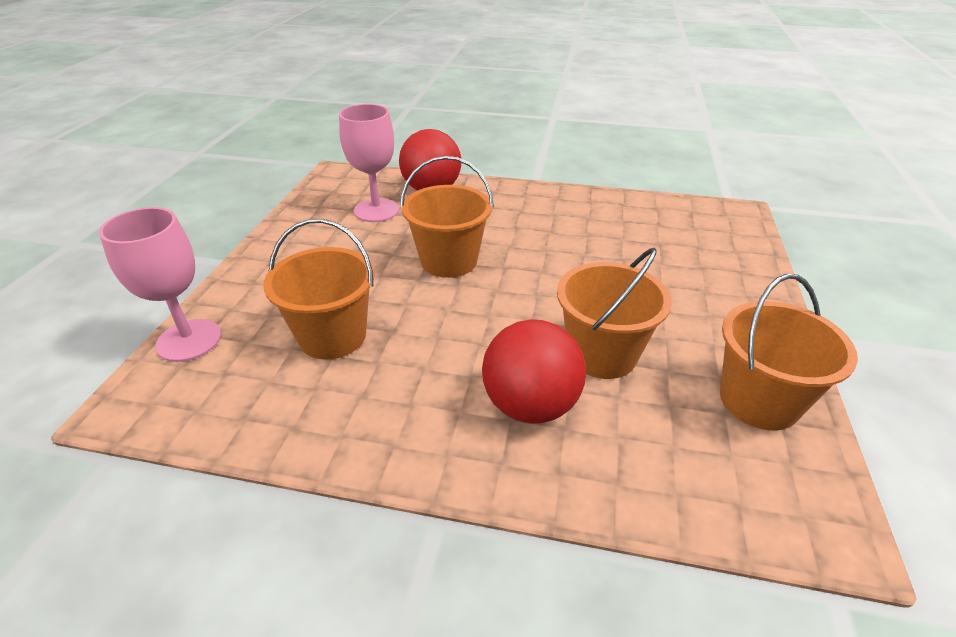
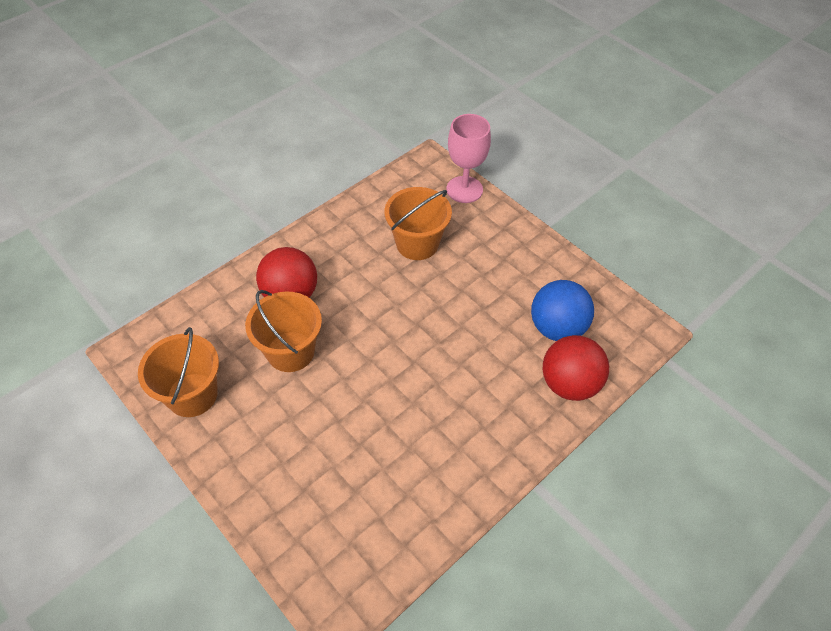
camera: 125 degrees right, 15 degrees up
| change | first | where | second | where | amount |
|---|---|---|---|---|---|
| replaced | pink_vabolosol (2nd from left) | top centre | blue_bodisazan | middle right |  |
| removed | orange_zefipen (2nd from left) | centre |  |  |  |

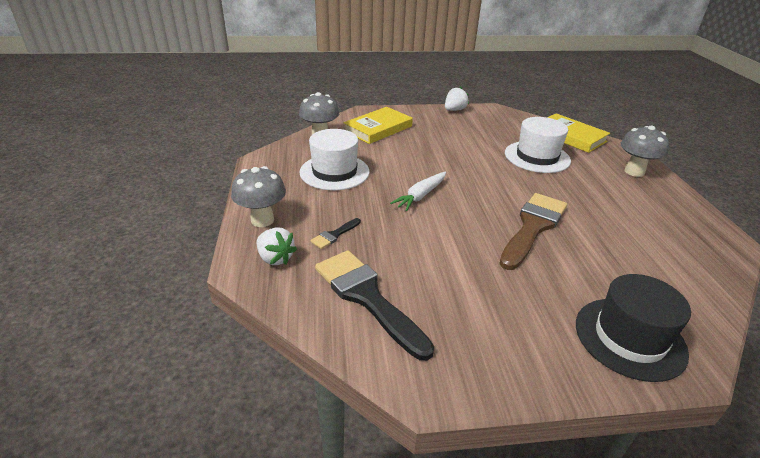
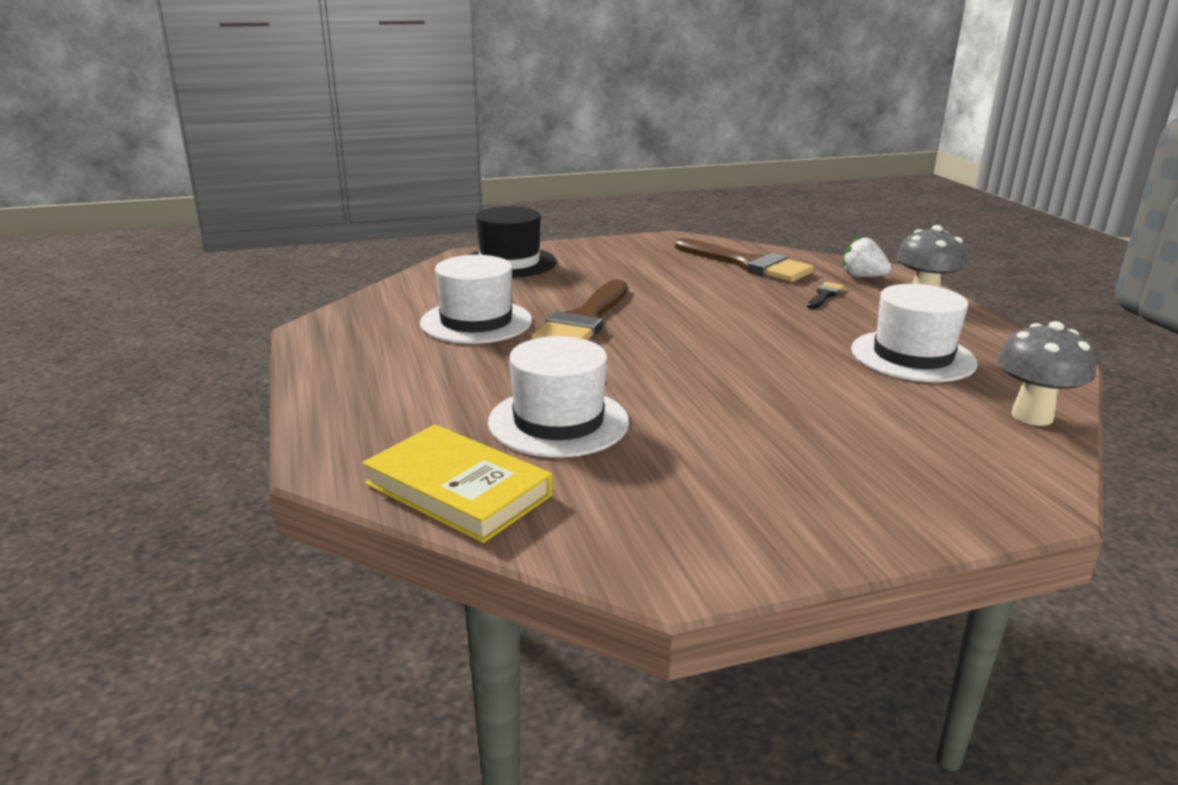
camera: 170 degrees right, 10 degrees down
| change | first | where | second | where | amount |
|---|---|---|---|---|---|
| recoloured | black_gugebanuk (2nd from left) | centre | brown_gugebanuk (2nd from left) | top centre |  |
| removed | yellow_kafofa (1st from left) | top centre |  |  |  |
| removed | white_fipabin | centre |  |  |  |
| removed | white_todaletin (2nd from left) | top centre |  |  |  |
| removed | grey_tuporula (3rd from left) | top right |  |  |  |
| added |  |  | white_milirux (1st from left) | centre |  |

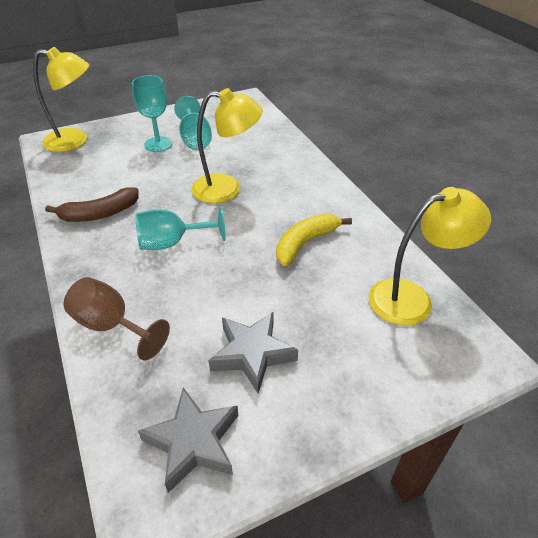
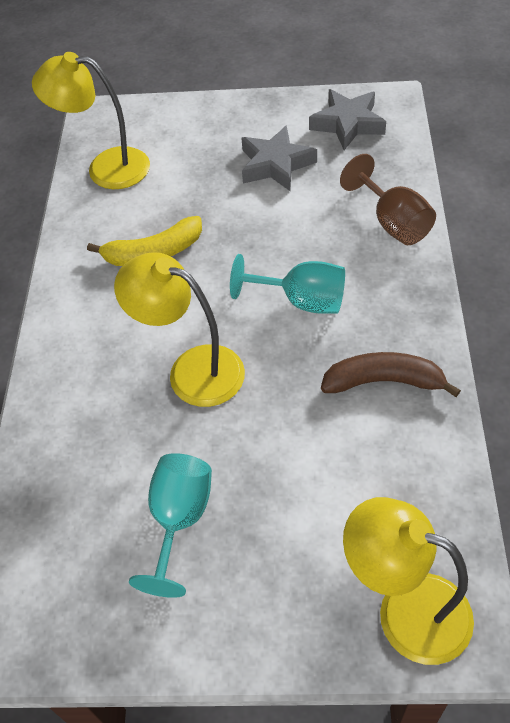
camera: 150 degrees left, 10 degrees up
| change | first | where | second | where | amount |
|---|---|---|---|---|---|
| removed | turquoise_vabolosol (1st from left) | top left |  |  |  |

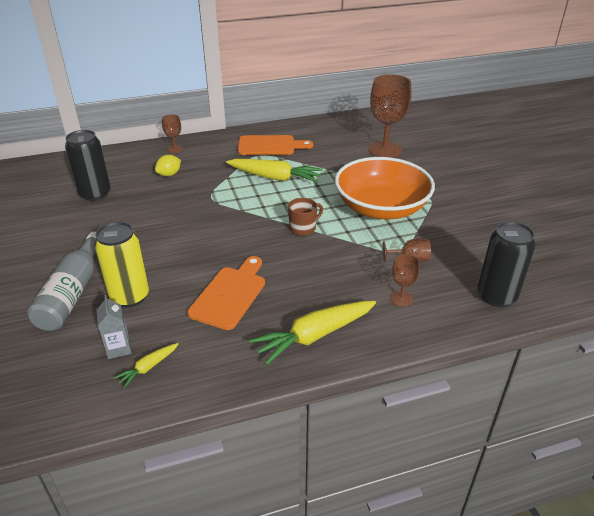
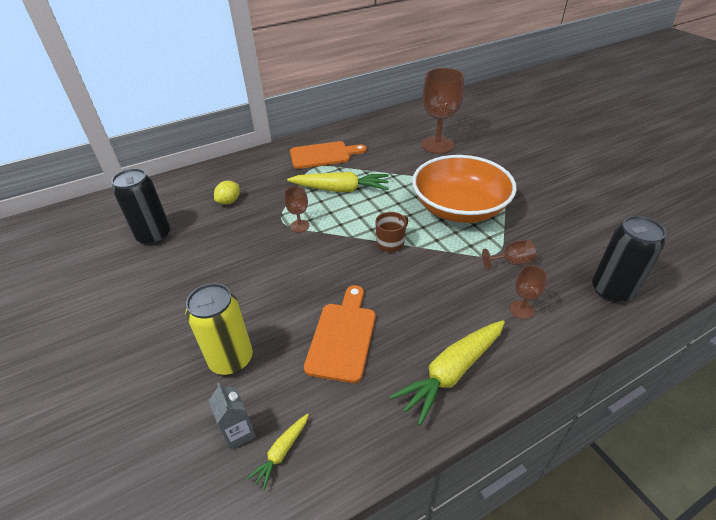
camera: 10 degrees left, 5 degrees up
| change | first | where | second | where | amount |
|---|---|---|---|---|---|
| removed | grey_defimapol | middle left |  |  |  |
| moved | brown_vabolosol (1st from left) | top left |  | centre |  |

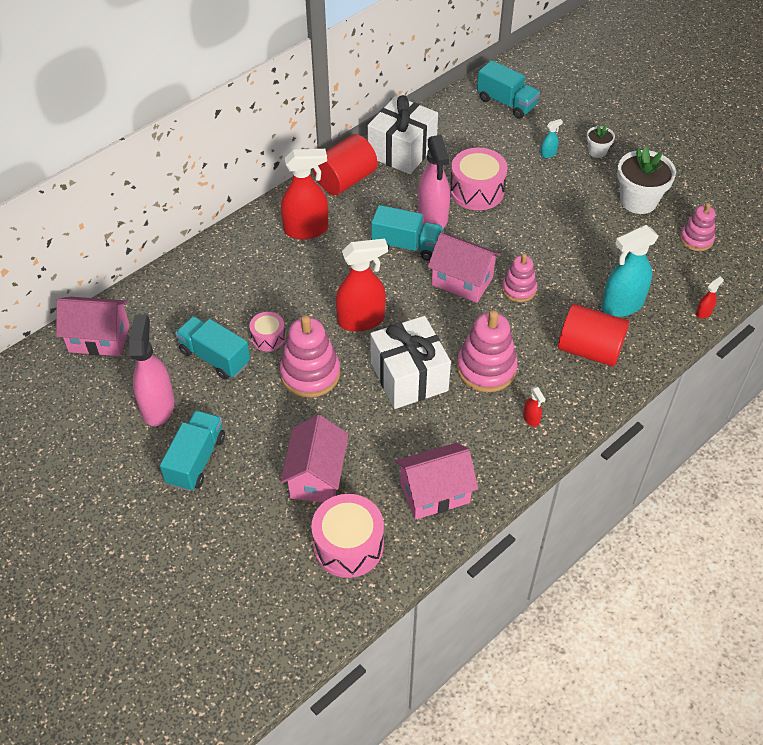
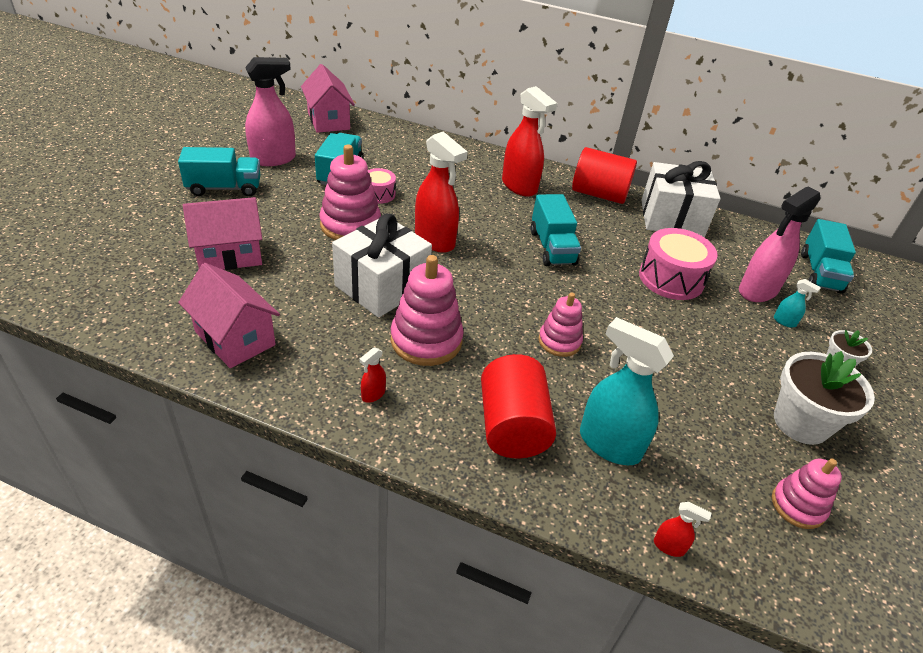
camera: 60 degrees right, 10 degrees down
| change | first | where | second | where | amount |
|---|---|---|---|---|---|
| removed | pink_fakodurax (2nd from left) | bottom centre |  |  |  |
| moved | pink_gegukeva (2nd from left) | top centre |  | middle right |  |
| removed | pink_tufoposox (4th from left) | centre |  |  |  |

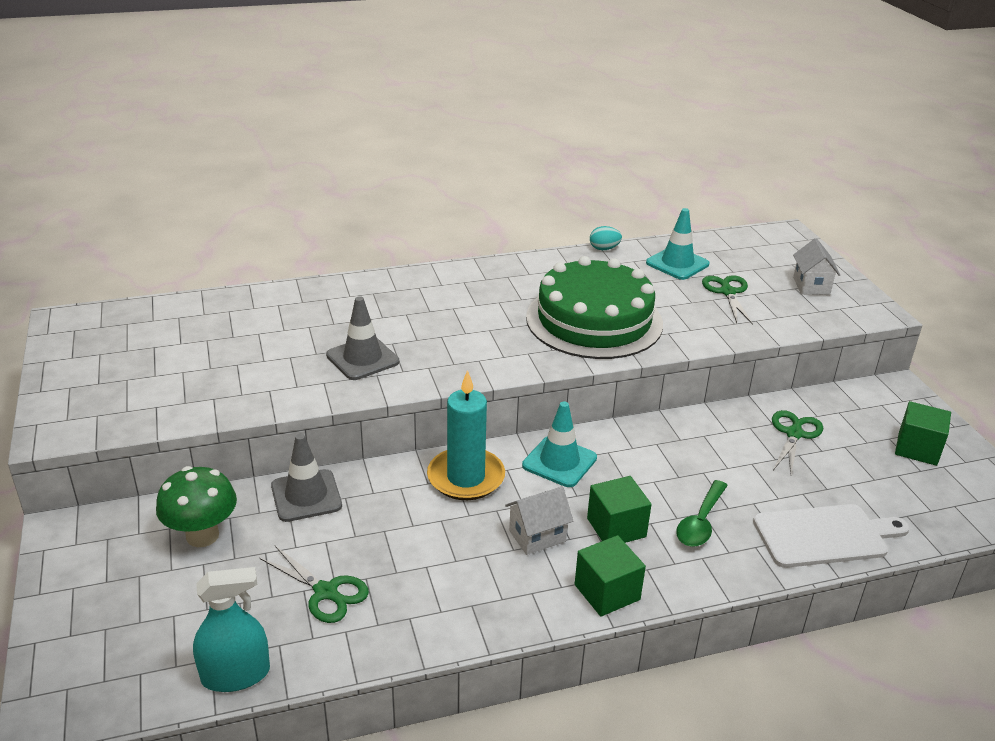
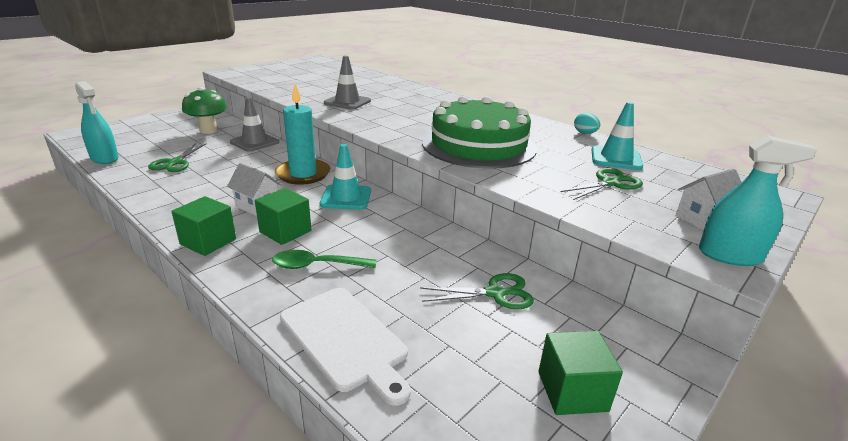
camera: 60 degrees right, 5 degrees down
| change | first | where | second | where | amount |
|---|---|---|---|---|---|
| added |  |  | turquoise_gegukeva (2nd from left) | middle right |  |

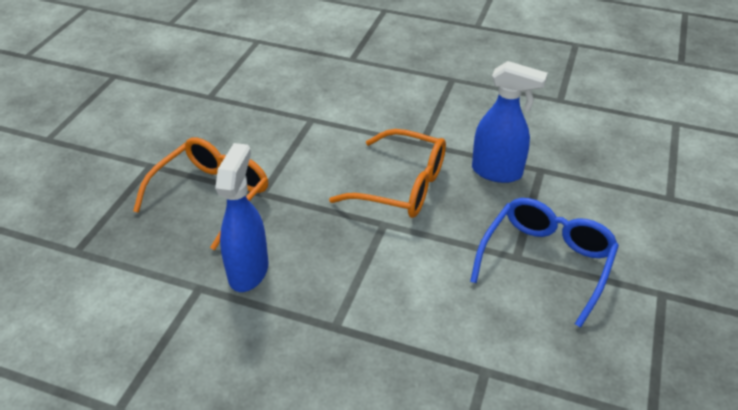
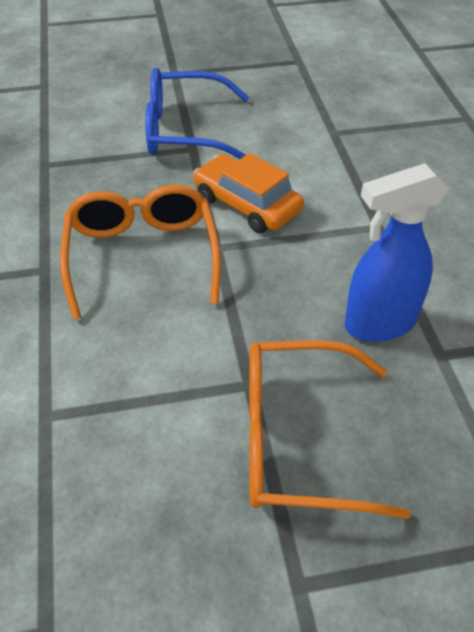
camera: 120 degrees left, 5 degrees up
| change | first | where | second | where | amount |
|---|---|---|---|---|---|
| removed | blue_gegukeva (2nd from left) | top right |  |  |  |
| added |  |  | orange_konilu | top centre |  |

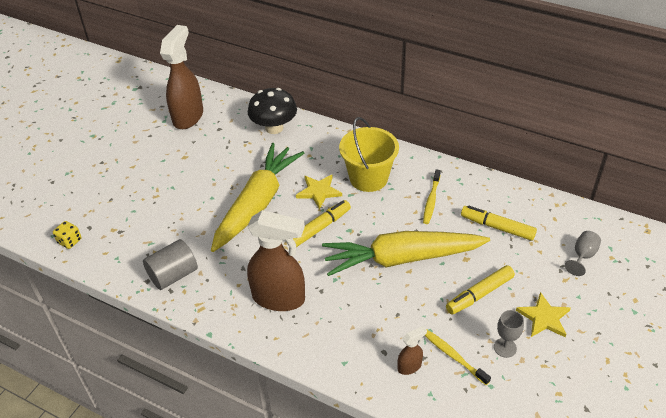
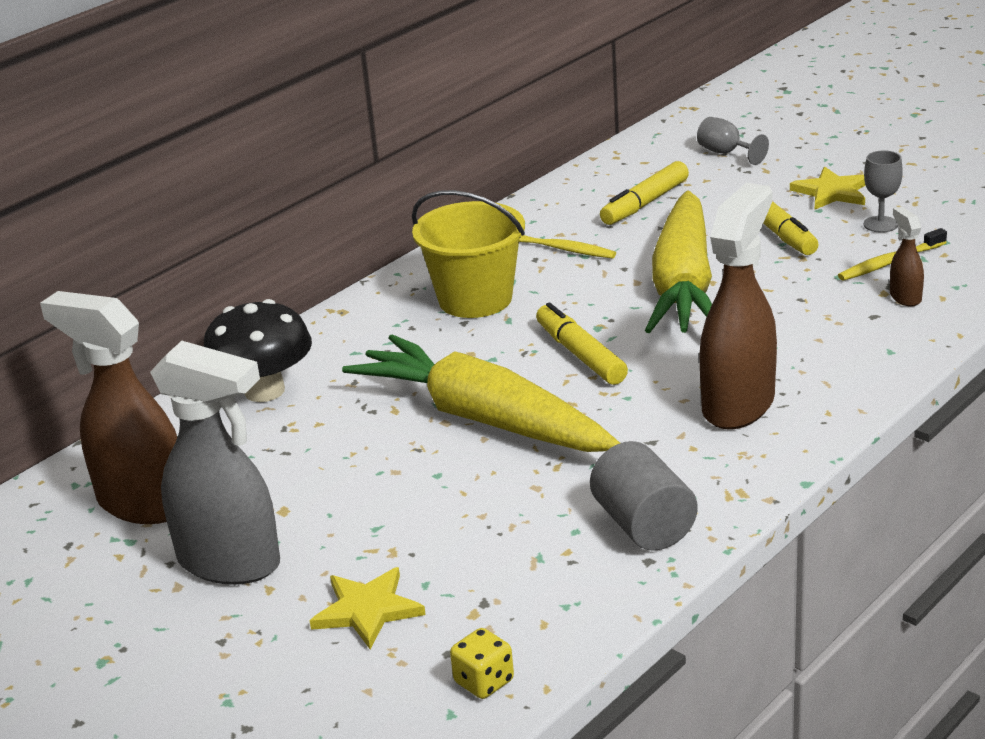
camera: 75 degrees left, 15 degrees down
| change | first | where | second | where | amount |
|---|---|---|---|---|---|
| moved | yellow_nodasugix (1st from left) | centre |  | bottom centre |  |
| added |  |  | grey_gegukeva | middle left |  |

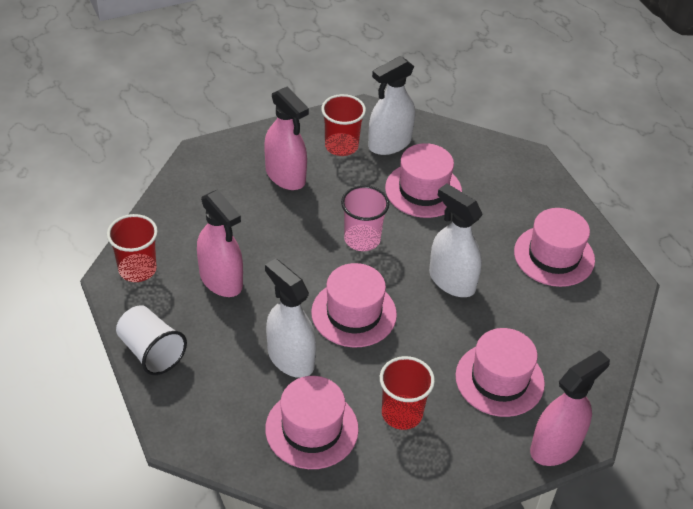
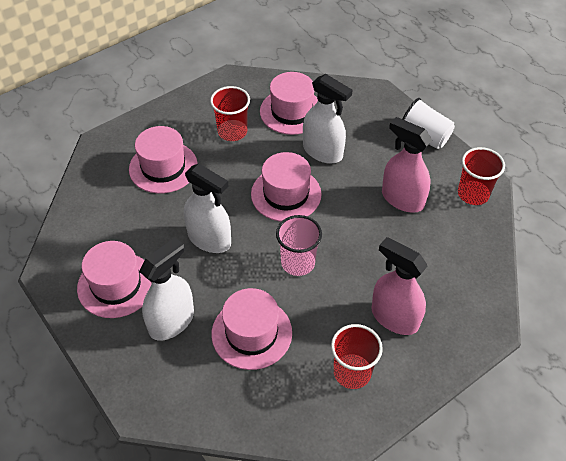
camera: 170 degrees right, 5 degrees up
| change | first | where | second | where | amount |
|---|---|---|---|---|---|
| moved | white_gegukeva (2nd from left in the first image) | top centre | white_gegukeva (1st from left) | middle left |  |
| removed | pink_gegukeva (3rd from left) | bottom right |  |  |  |

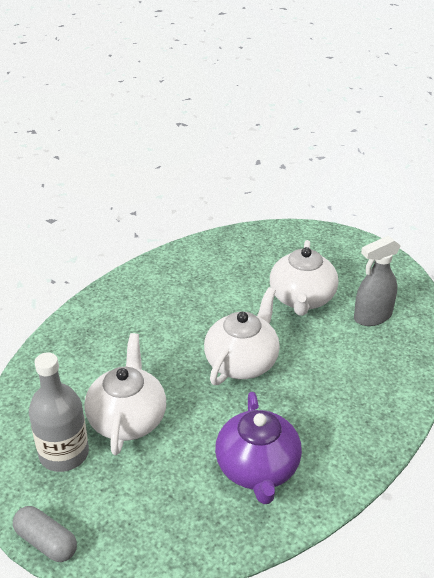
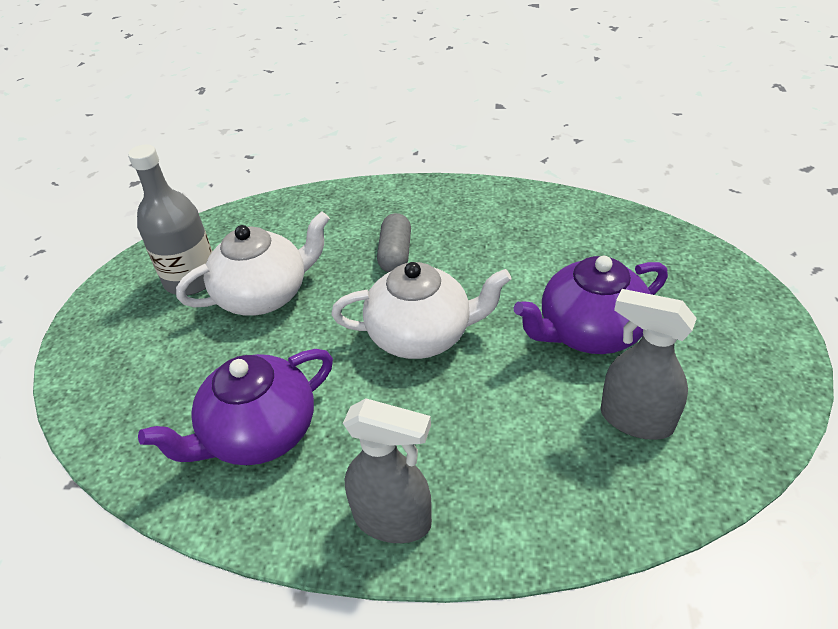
camera: 60 degrees right, 5 degrees up
| change | first | where | second | where | amount |
|---|---|---|---|---|---|
| moved | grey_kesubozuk | bottom left |  | centre |  |
| recoloured | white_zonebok (3rd from left) | middle right | purple_zonebok (2nd from left) | middle right |  |
| added |  |  | grey_gegukeva (1st from left) | bottom centre |  |

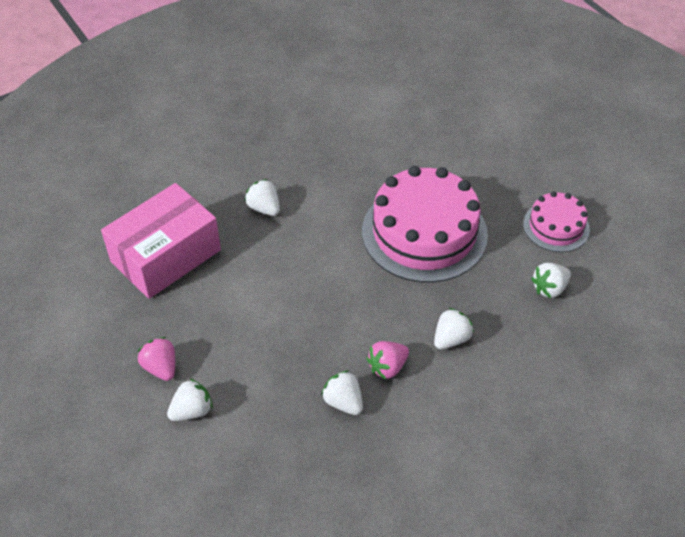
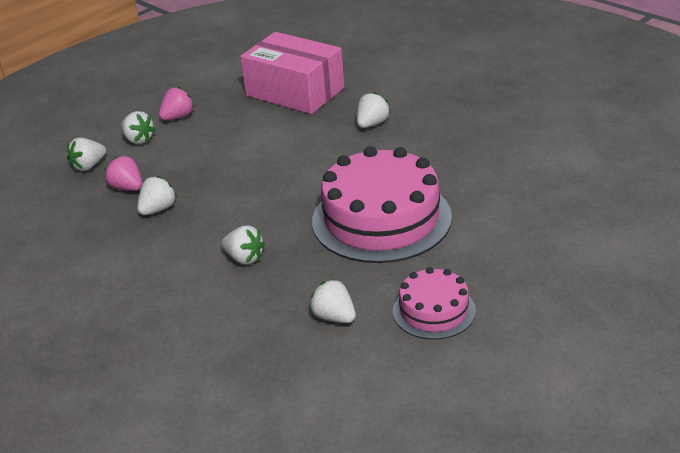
camera: 80 degrees right, 15 degrees down
| change | first | where | second | where | amount |
|---|---|---|---|---|---|
| moved | pink_todaletin (2nd from left in the first image) | bottom centre | pink_todaletin (1st from left) | middle left |  |
| added |  |  | white_todaletin (1st from left) | middle left |  |

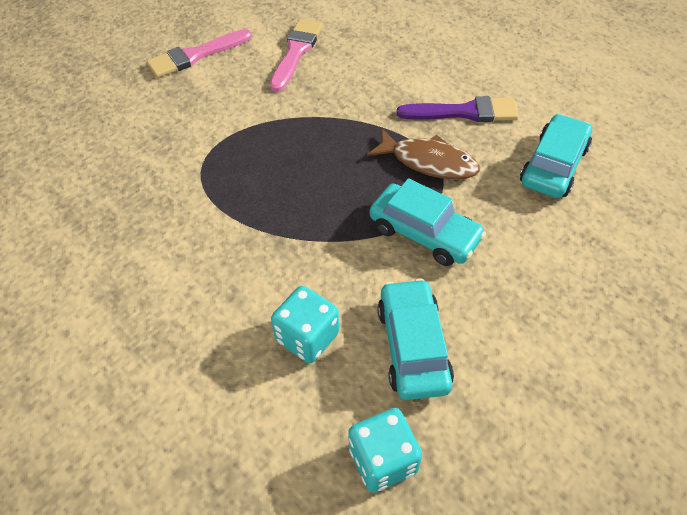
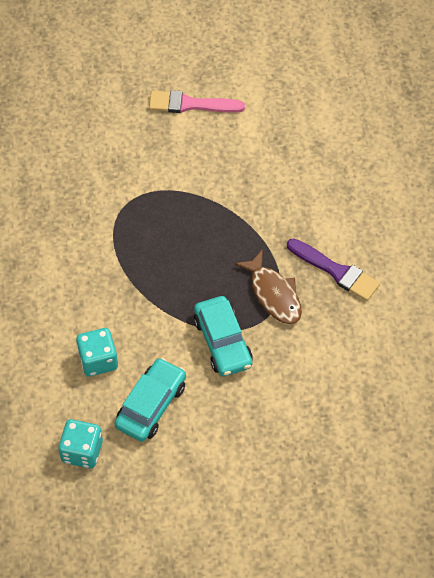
camera: 35 degrees right, 5 degrees up
| change | first | where | second | where | amount |
|---|---|---|---|---|---|
| removed | pink_gugebanuk (2nd from left) | top centre |  |  |  |
| removed | turquoise_konilu (3rd from left) | top right |  |  |  |

